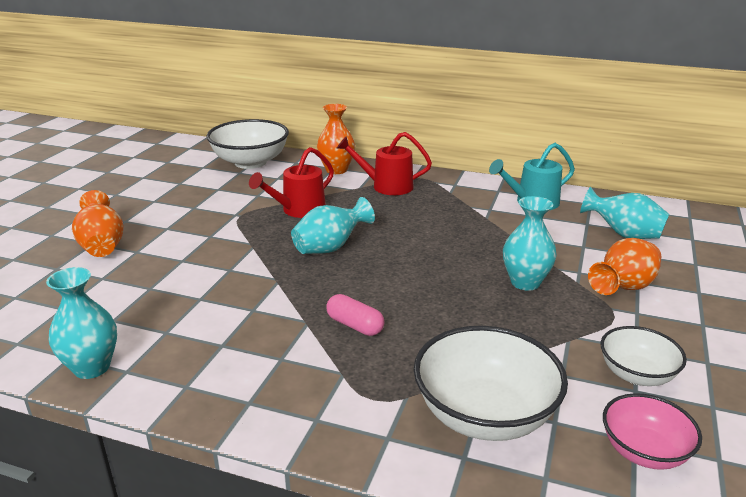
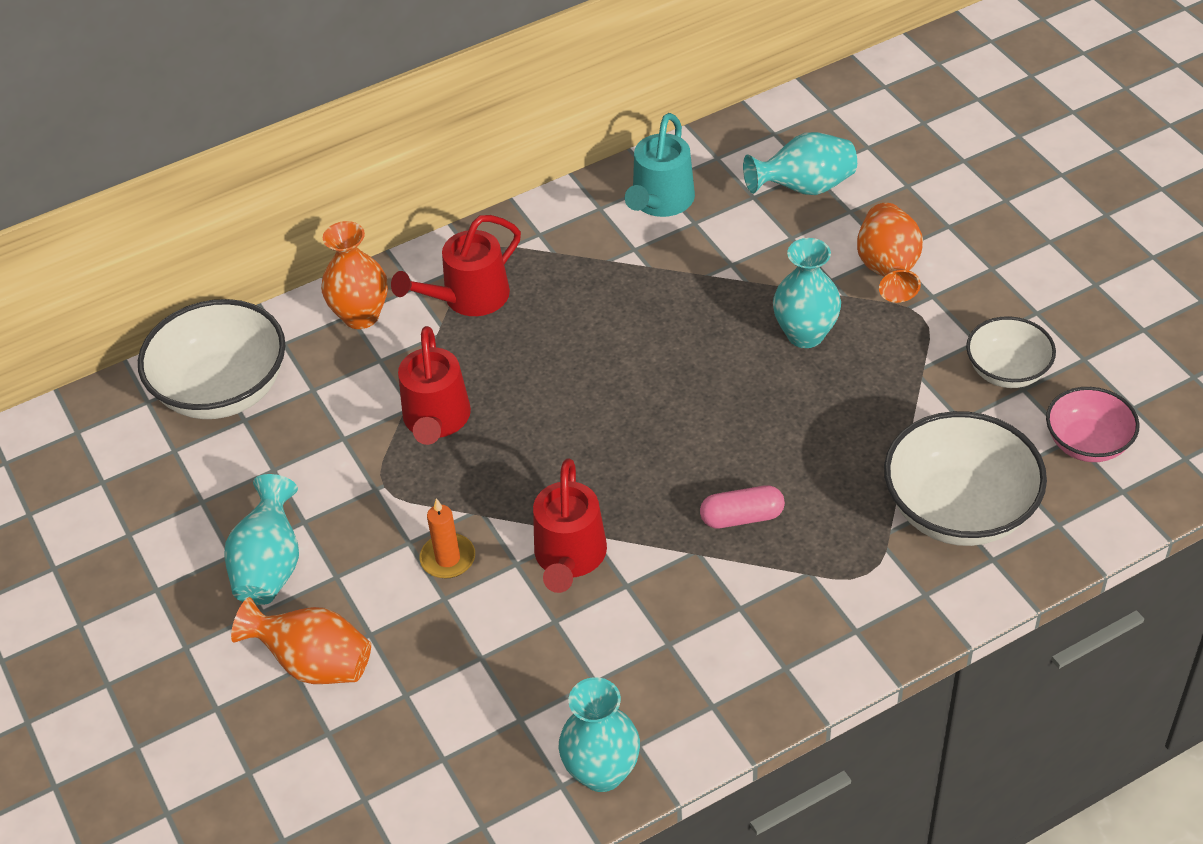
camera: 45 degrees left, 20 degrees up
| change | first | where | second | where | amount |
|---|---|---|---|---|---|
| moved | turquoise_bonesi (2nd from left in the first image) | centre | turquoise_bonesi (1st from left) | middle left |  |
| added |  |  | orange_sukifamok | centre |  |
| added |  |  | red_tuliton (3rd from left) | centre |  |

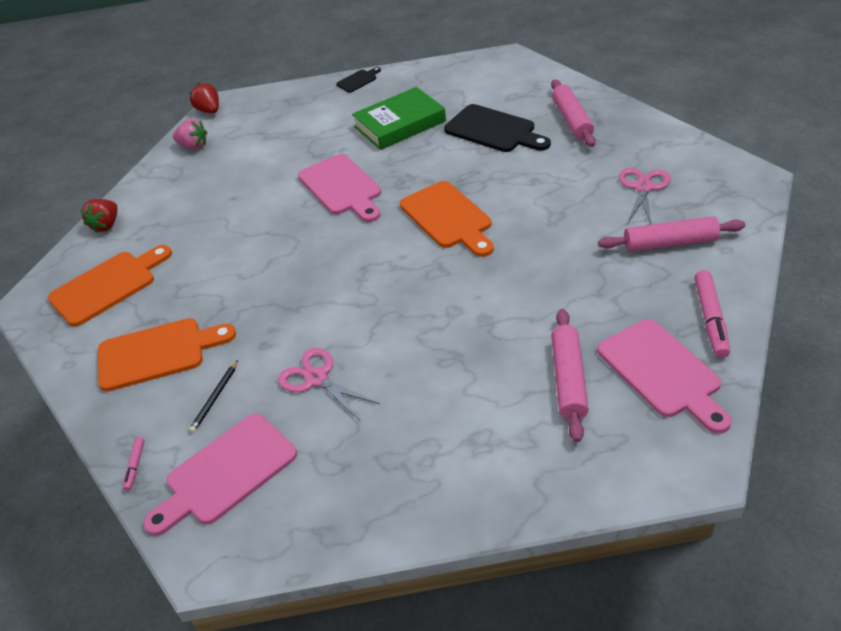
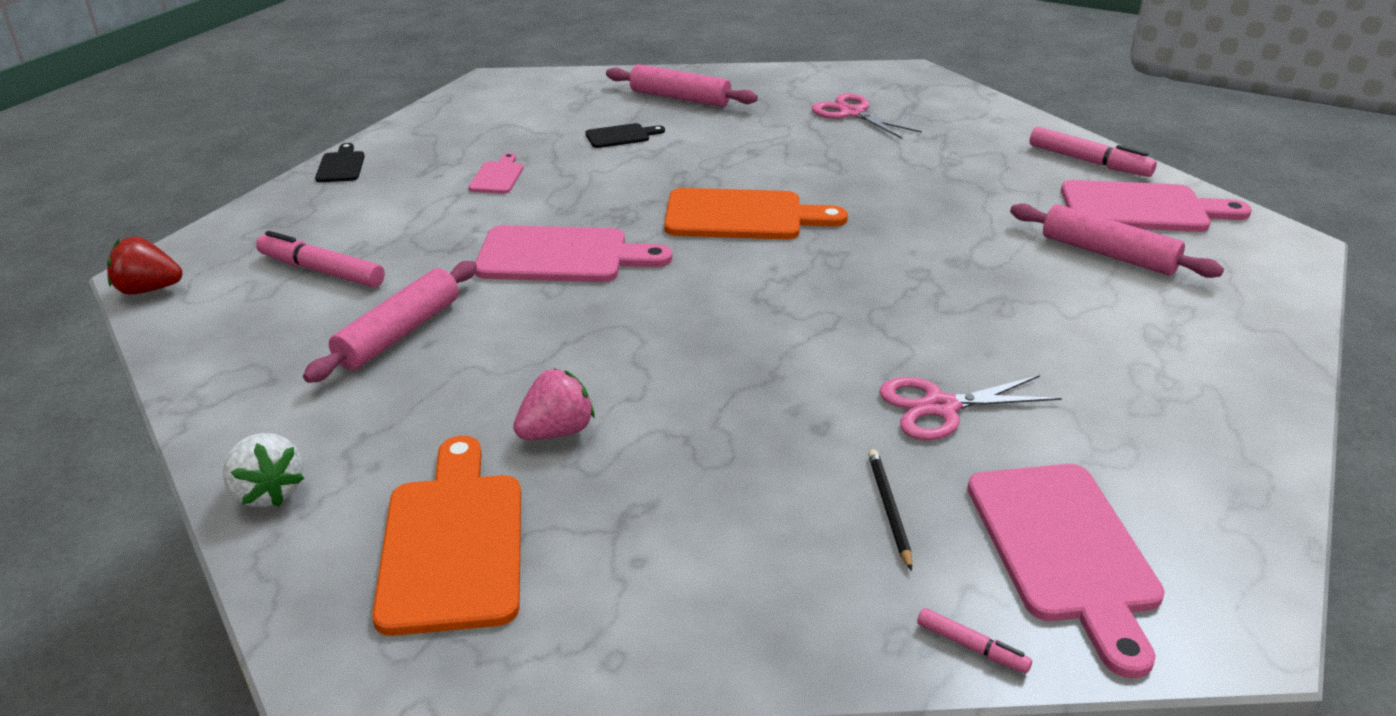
camera: 60 degrees left, 10 degrees down
| change | first | where | second | where | amount |
|---|---|---|---|---|---|
| recoloured | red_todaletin (1st from left) | middle left | white_todaletin | middle left |  |
| removed | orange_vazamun (2nd from left) | middle left |  |  |  |
| moved | pink_todaletin | top left |  | centre |  |
| turned | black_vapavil | middle left |  | bottom centre | 150 degrees counterclockwise |
| replaced | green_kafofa | top centre | pink_vazamun (1st from left) | top centre |  |
| resized | black_vazamun (2nd from left) | top centre |  | top centre | x0.50 |
| moved | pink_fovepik (3rd from left in the first image) | middle right | pink_fovepik (1st from left) | middle left |  |
| added |  |  | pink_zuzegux (1st from left) | middle left |  |

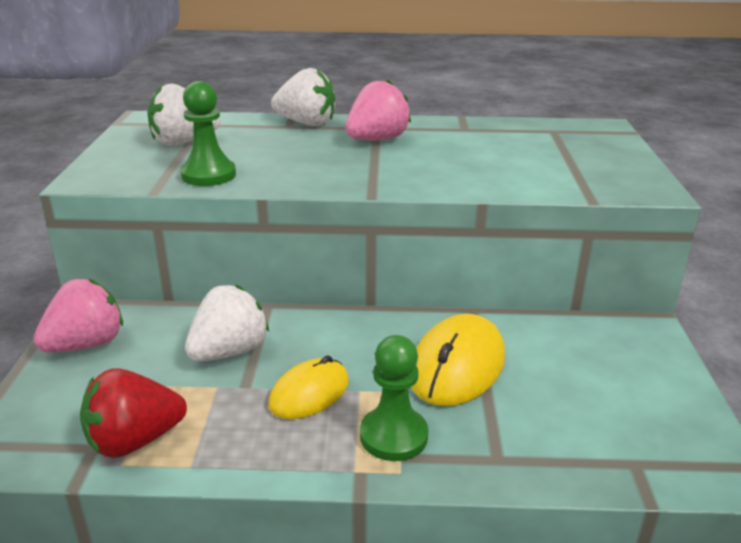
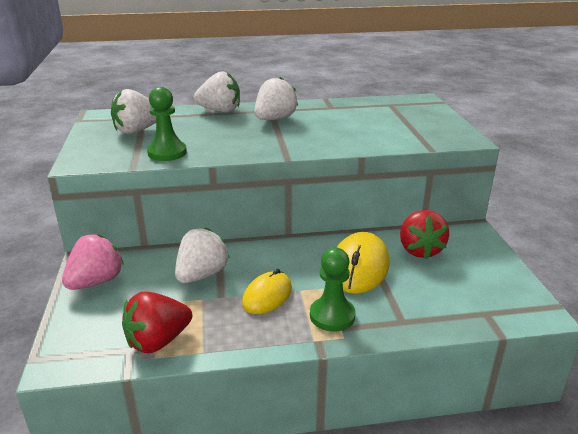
camera: 10 degrees left, 0 degrees up
| change | first | where | second | where | amount |
|---|---|---|---|---|---|
| recoloured | pink_todaletin (2nd from left) | top centre | white_todaletin (4th from left) | top centre |  |
| added |  |  | red_todaletin (2nd from left) | middle right |  |

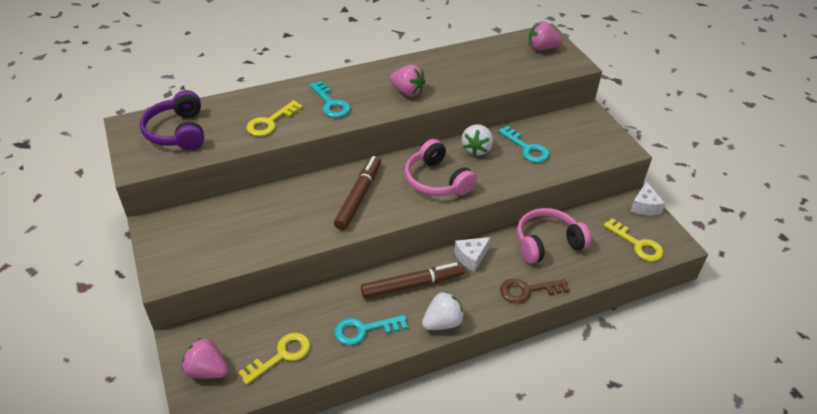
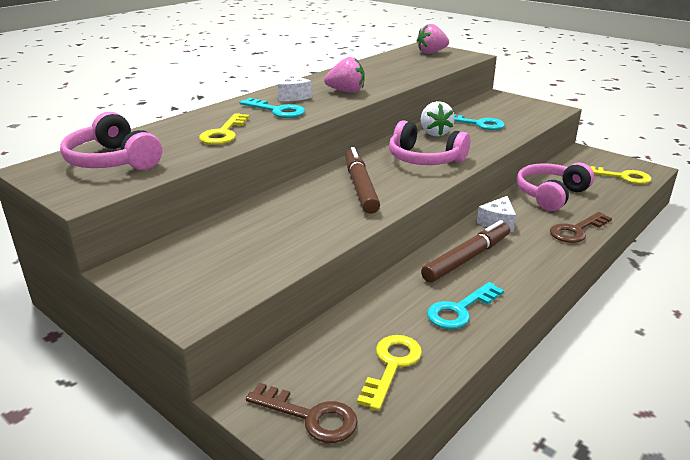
camera: 25 degrees left, 15 degrees down
| change | first | where | second | where | amount |
|---|---|---|---|---|---|
| recoloured | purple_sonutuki | top left | pink_sonutuki (1st from left) | top left |  |
| replaced | pink_todaletin (1st from left) | bottom left | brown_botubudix (1st from left) | bottom centre |  |
| removed | white_todaletin (1st from left) | bottom centre |  |  |  |
| moved | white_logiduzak (2nd from left in the first image) | middle right | white_logiduzak (1st from left) | top centre |  |

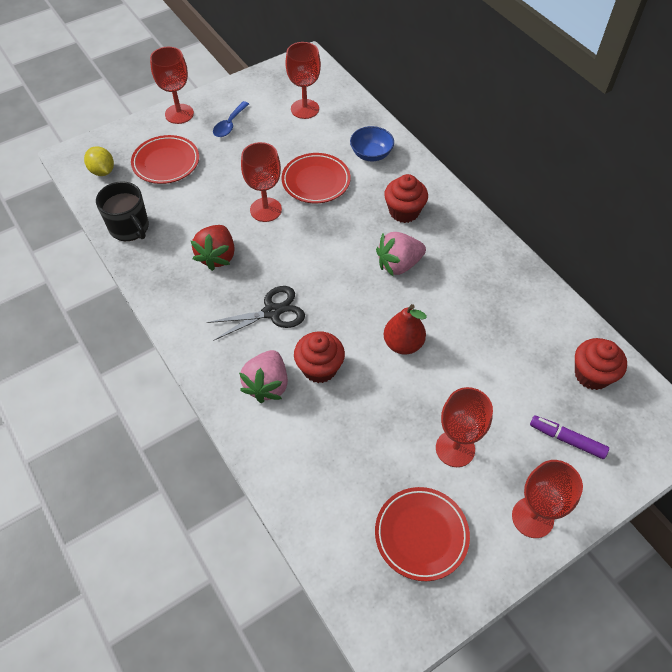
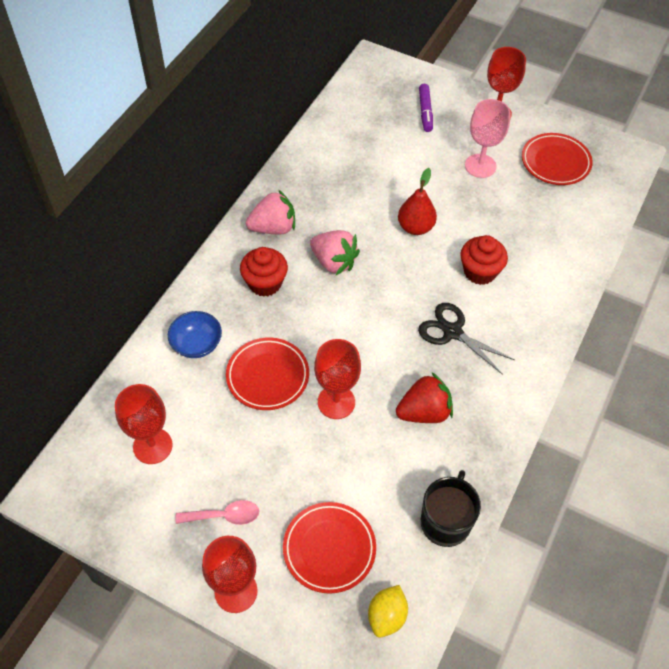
camera: 120 degrees left, 0 degrees up
| change | first | where | second | where | amount |
|---|---|---|---|---|---|
| recoloured | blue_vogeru | top centre | pink_vogeru | bottom left |  |
| moved | pink_todaletin (1st from left) | centre |  | top centre |  |
| recoloured | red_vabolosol (4th from left) | middle right | pink_vabolosol | top right |  |
| removed | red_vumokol (3rd from left) | middle right |  |  |  |

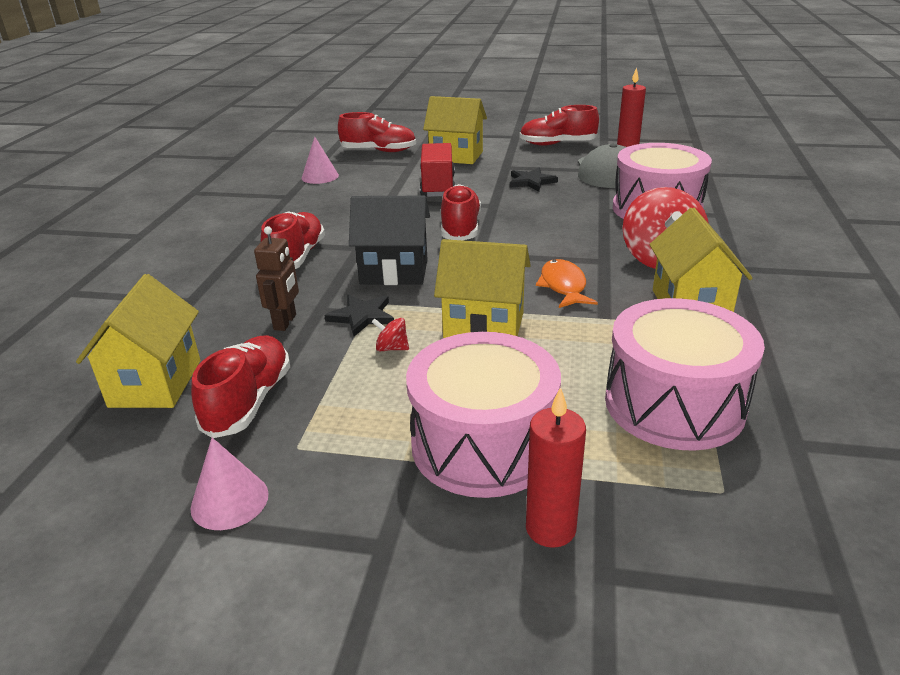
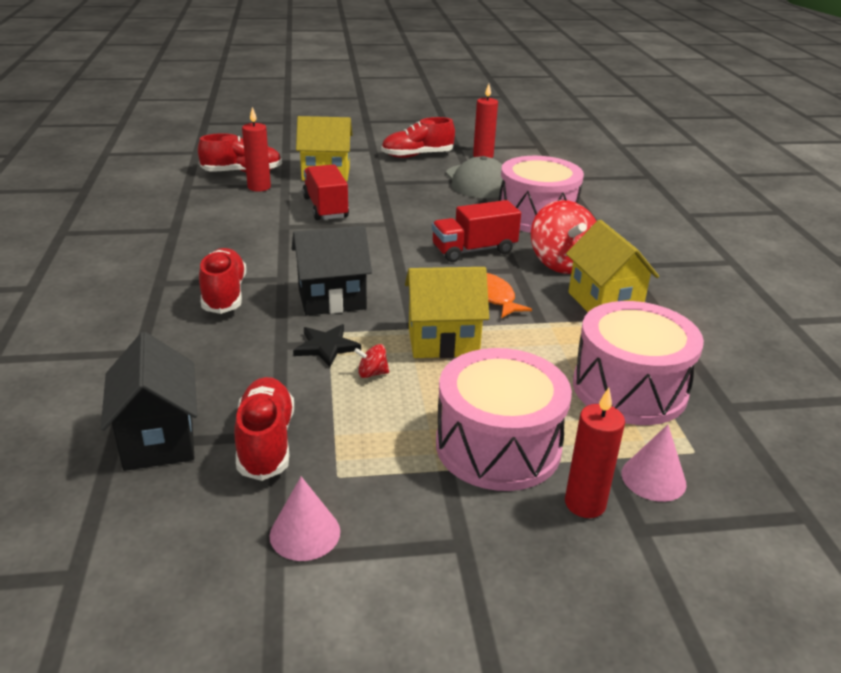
camera: 20 degrees left, 0 degrees up
| change | first | where | second | where | amount |
|---|---|---|---|---|---|
| recoloured | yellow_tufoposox (1st from left) | middle left | black_tufoposox (1st from left) | middle left |  |
| removed | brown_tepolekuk | middle left |  |  |  |
| moved | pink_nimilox (2nd from left) | top centre |  | bottom right |  |
| removed | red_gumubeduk (4th from left) | top centre |  |  |  |
| removed | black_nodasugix (2nd from left) | top centre |  |  |  |
| added |  |  | red_sukifamok (1st from left) | top left |  |
| added |  |  | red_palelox (2nd from left) | centre |  |

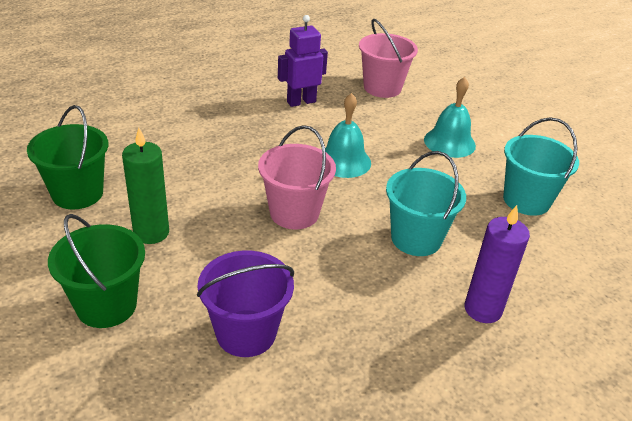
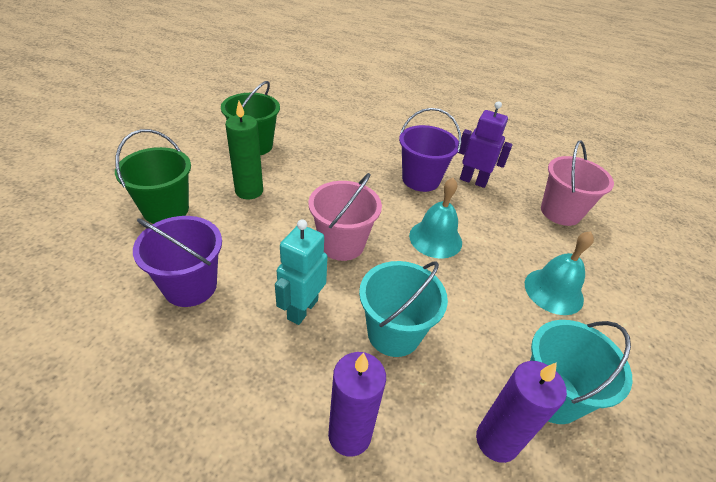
camera: 50 degrees right, 5 degrees up
| change | first | where | second | where | amount |
|---|---|---|---|---|---|
| added |  |  | turquoise_tepolekuk | centre |  |
| added |  |  | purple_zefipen (2nd from left) | top centre |  |
| added |  |  | purple_sukifamok (2nd from left) | bottom right |  |

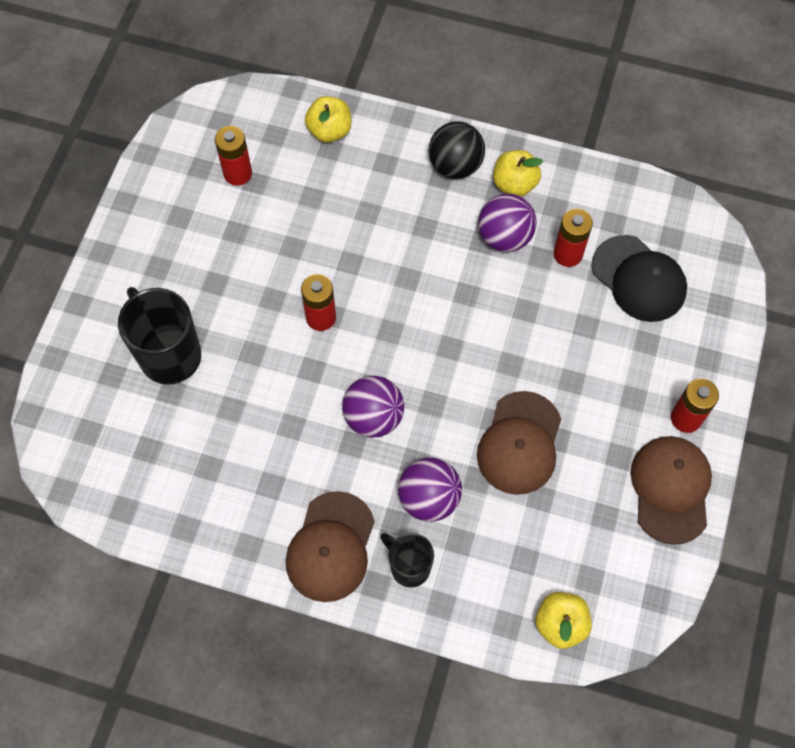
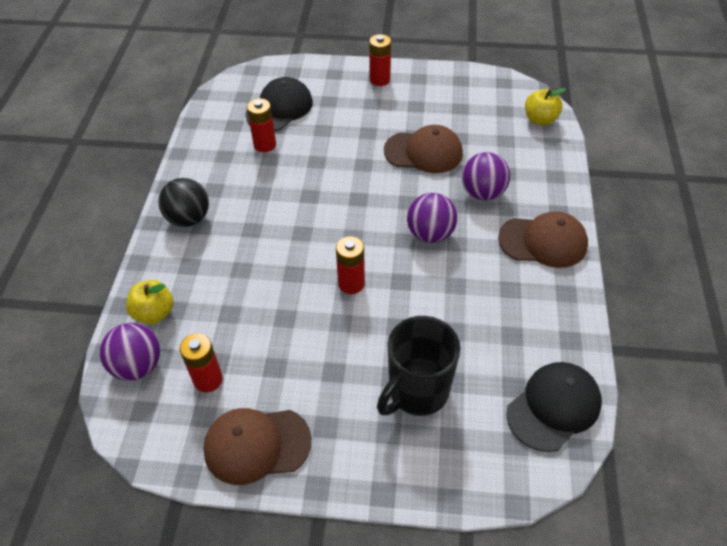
camera: 100 degrees left, 15 degrees down
| change | first | where | second | where | amount |
|---|---|---|---|---|---|
| removed | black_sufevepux (2nd from left) | bottom centre |  |  |  |
| moved | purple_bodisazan (3rd from left in the first image) | top centre | purple_bodisazan (1st from left) | middle left |  |
| removed | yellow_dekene (2nd from left) | top centre |  |  |  |
| moved | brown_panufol (3rd from left in the first image) | middle right | brown_panufol (1st from left) | bottom centre |  |
| added |  |  | black_panufol (2nd from left) | bottom right |  |

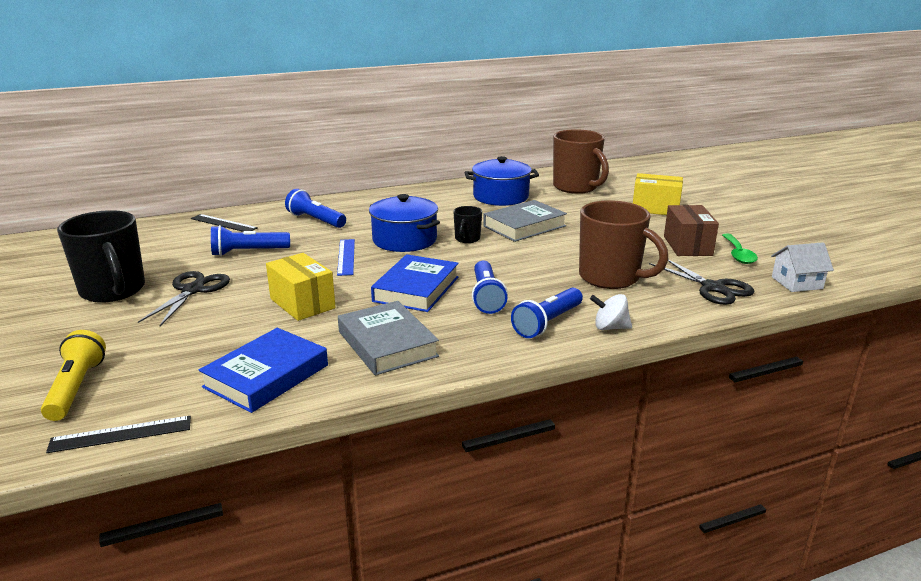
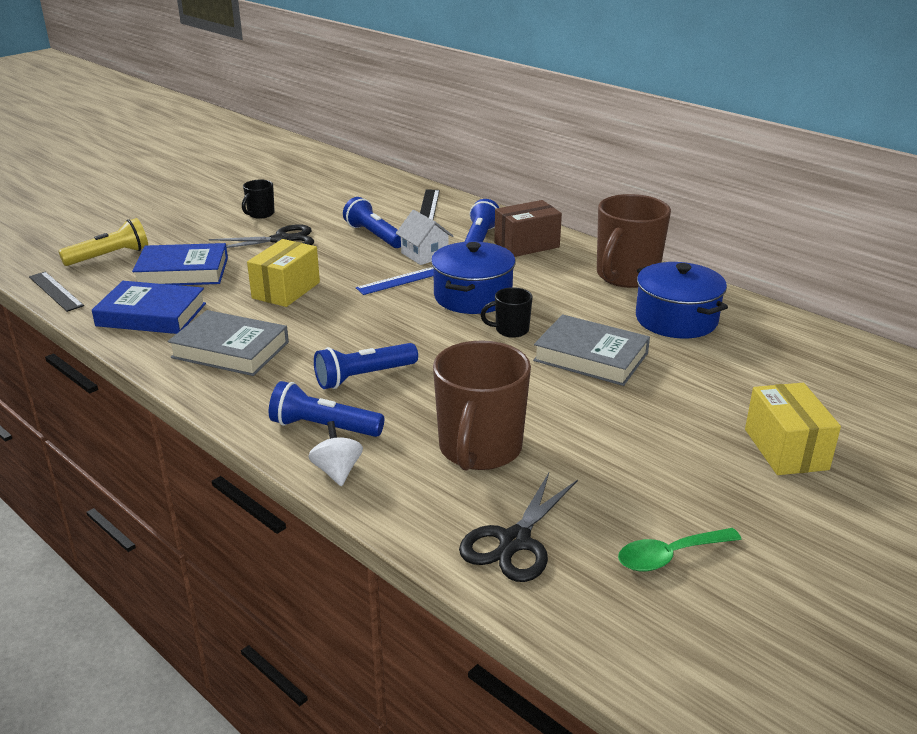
camera: 65 degrees right, 5 degrees up
| change | first | where | second | where | amount |
|---|---|---|---|---|---|
| resized | black_sufevepux (1st from left) | middle left |  | top left | x0.48 |
| turned | grey_kafofa (1st from left) | centre |  | middle left | 75 degrees clockwise |
| moved | blue_kafofa (2nd from left) | centre |  | middle left |  |
| moved | brown_sufevepux (1st from left in the first image) | top centre | brown_sufevepux (2nd from left) | top right |  |
| moved | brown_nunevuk | middle right |  | top centre |  |
| moved | white_tufoposox | middle right |  | top centre |  |

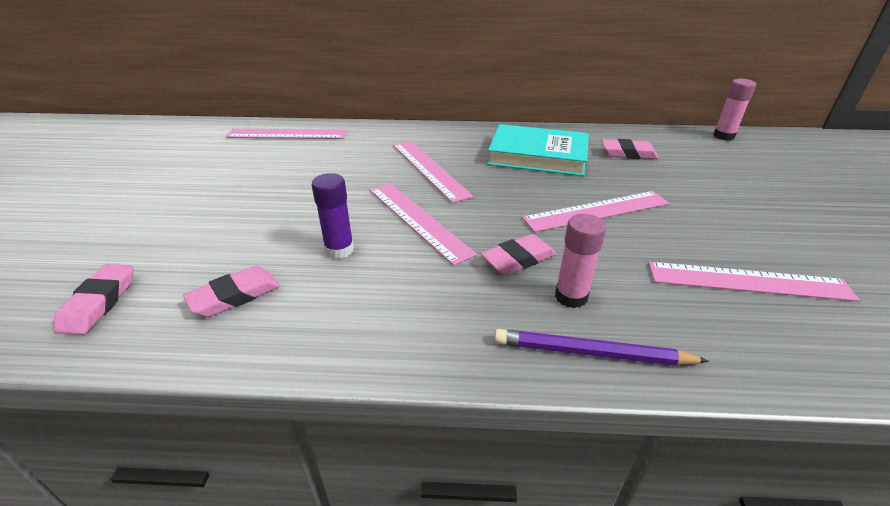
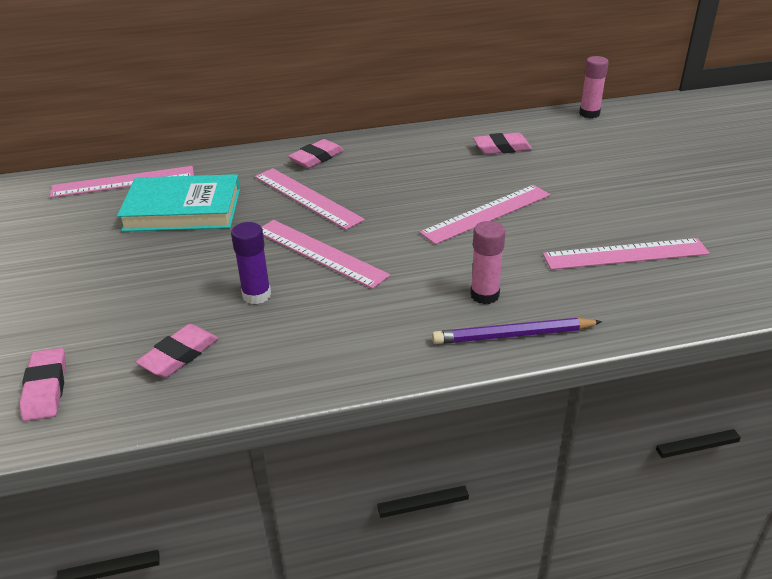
camera: 15 degrees left, 0 degrees up
| change | first | where | second | where | amount |
|---|---|---|---|---|---|
| moved | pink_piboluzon (3rd from left) | centre |  | top centre |  |
| moved | turquoise_kafofa | top centre |  | middle left |  |

